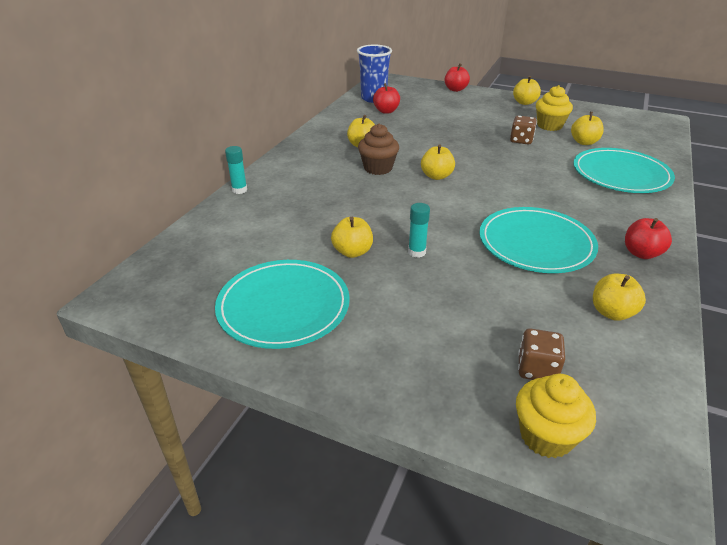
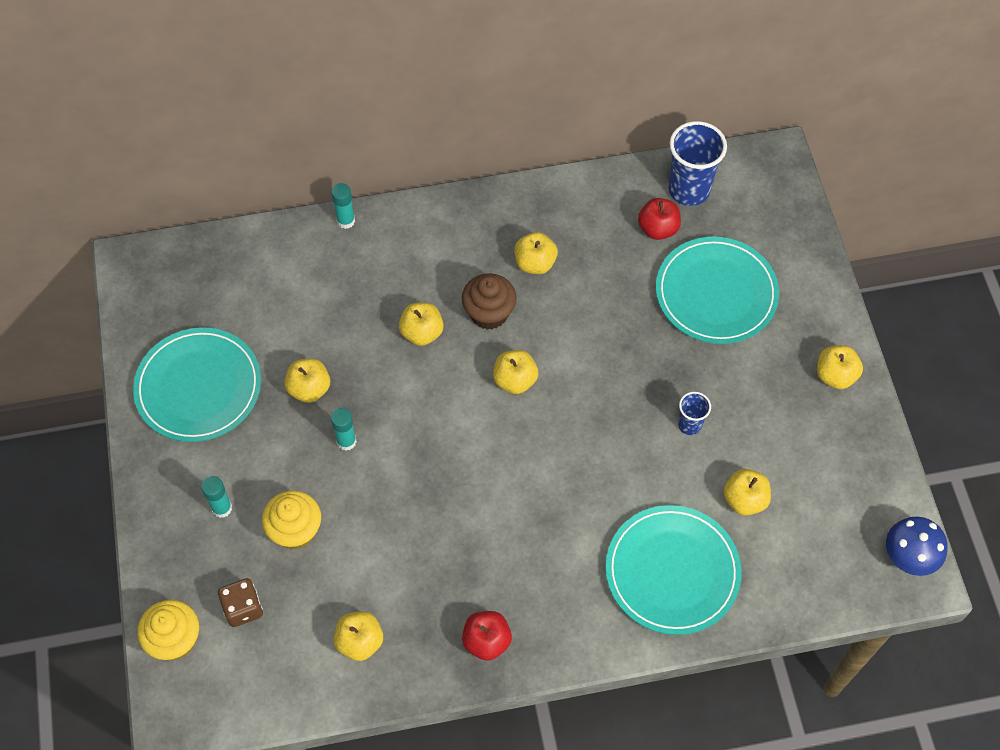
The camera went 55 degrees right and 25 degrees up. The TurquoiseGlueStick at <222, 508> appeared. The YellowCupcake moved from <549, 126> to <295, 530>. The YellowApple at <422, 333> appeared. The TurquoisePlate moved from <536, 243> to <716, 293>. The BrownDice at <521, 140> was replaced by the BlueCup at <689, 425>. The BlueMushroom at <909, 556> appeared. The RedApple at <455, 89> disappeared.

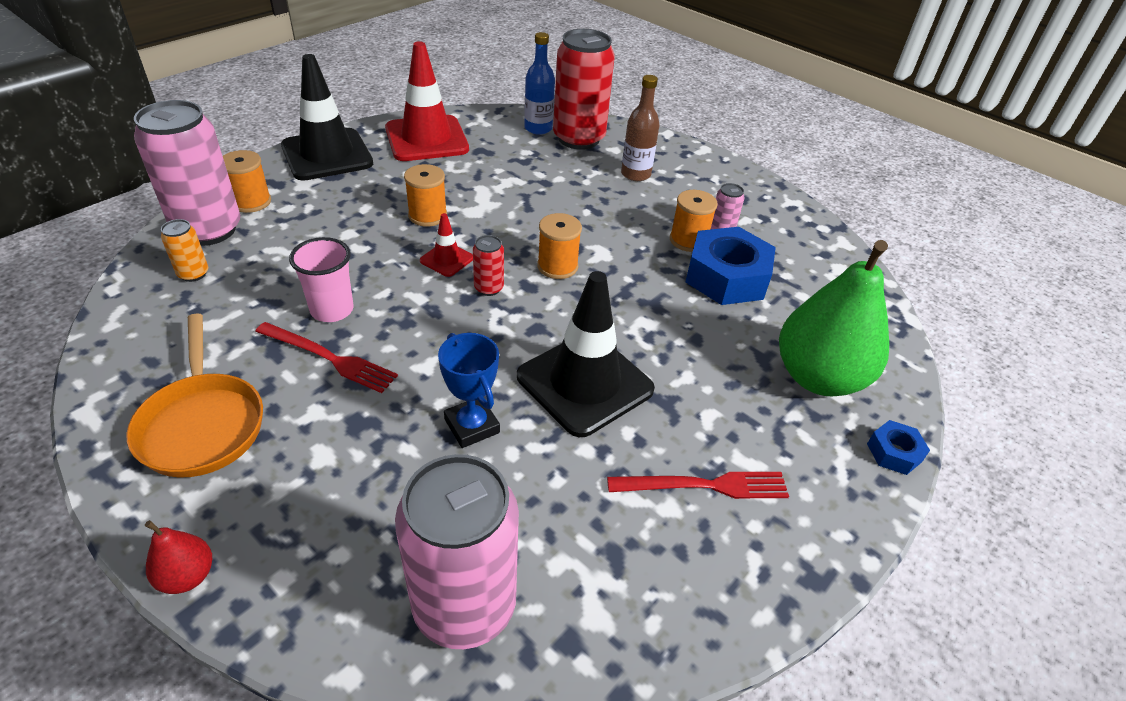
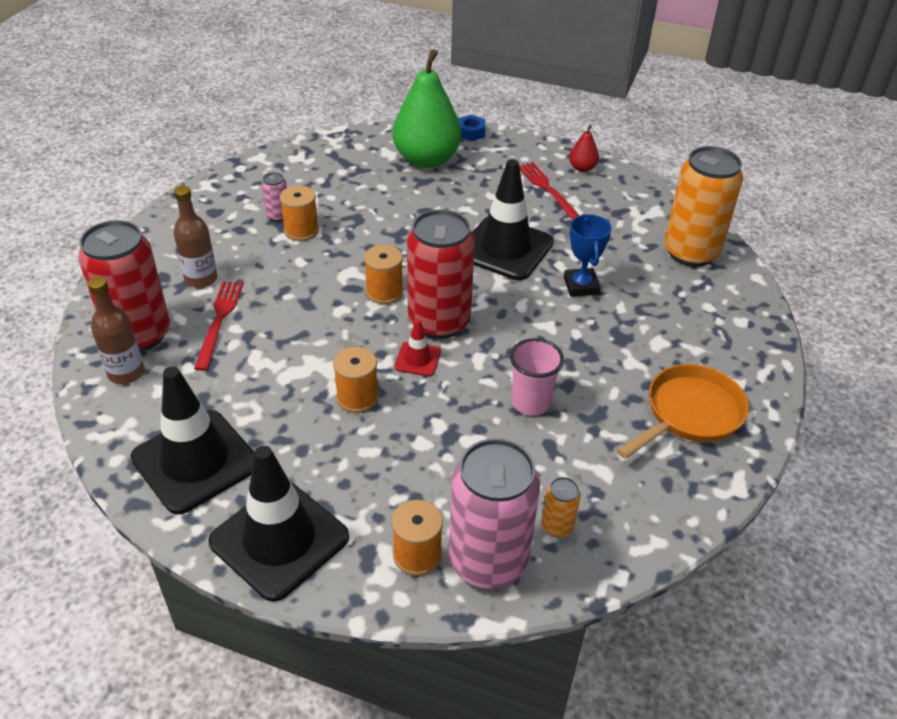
The camera went 110 degrees left and 0 degrees up. The BlueBottle at <538, 128> became the BrownBottle at <126, 373>. The RedTrafficCone at <426, 139> became the BlackTrafficCone at <195, 461>. The RedFork moved from <329, 358> to <219, 321>. The RedCan at <489, 288> changed to 2.32 times the size. The BlueTrophy at <472, 426> turned 45 degrees counterclockwise. The RedPear moved from <187, 576> to <582, 168>. The PinkCan at <464, 606> became the OrangeCan at <690, 252>. The BlueNut at <726, 277> disappeared.

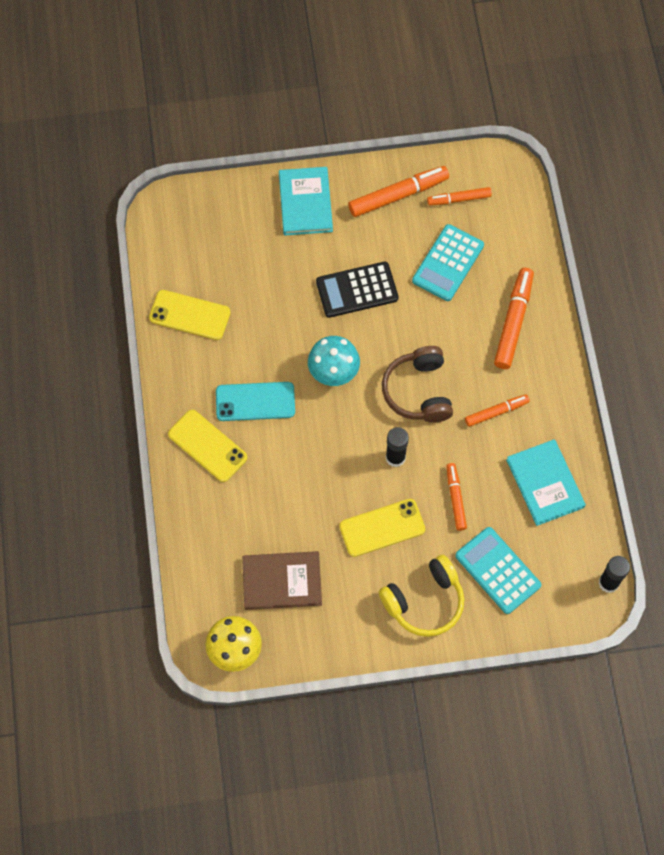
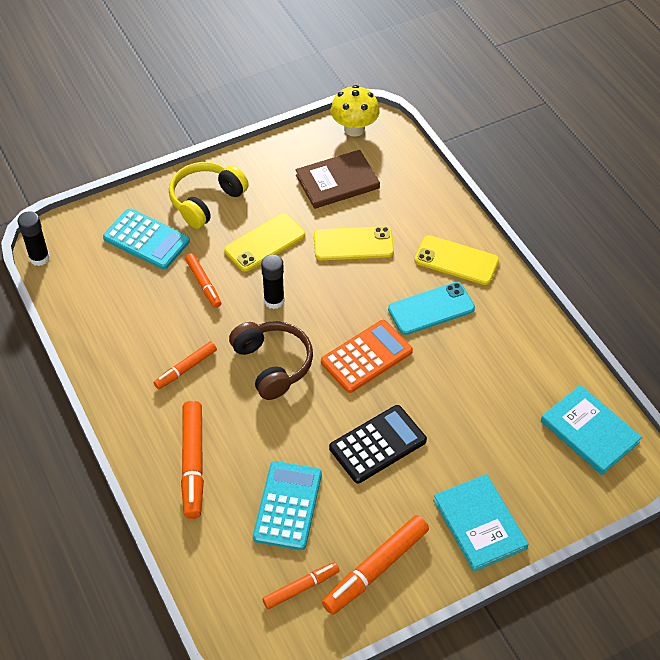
The camera went 160 degrees right and 15 degrees down. The YellowPhone moved from <189, 315> to <353, 244>. The TurquoiseMushroom at <333, 372> was replaced by the OrangeCalculator at <366, 357>. The TurquoiseBook moved from <545, 483> to <589, 432>.

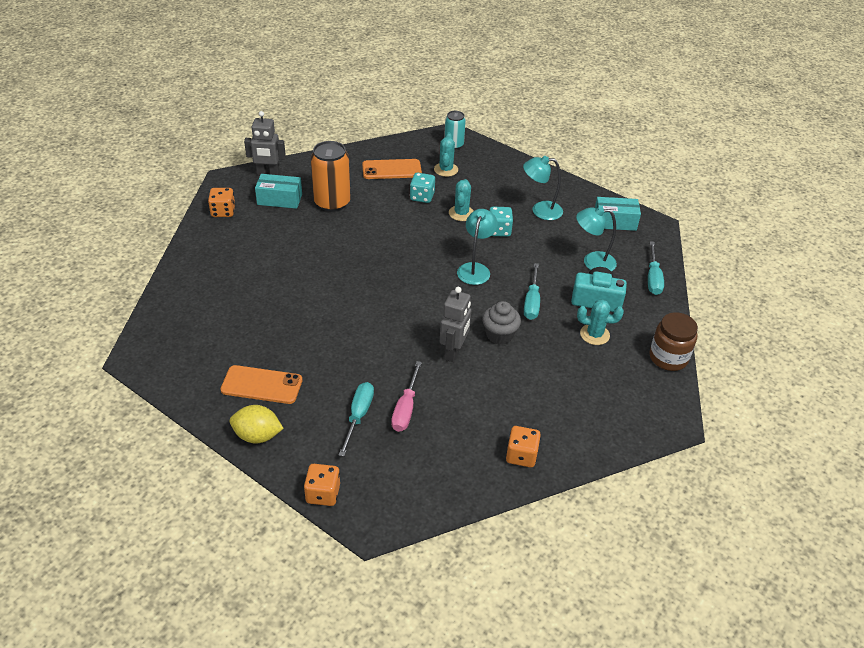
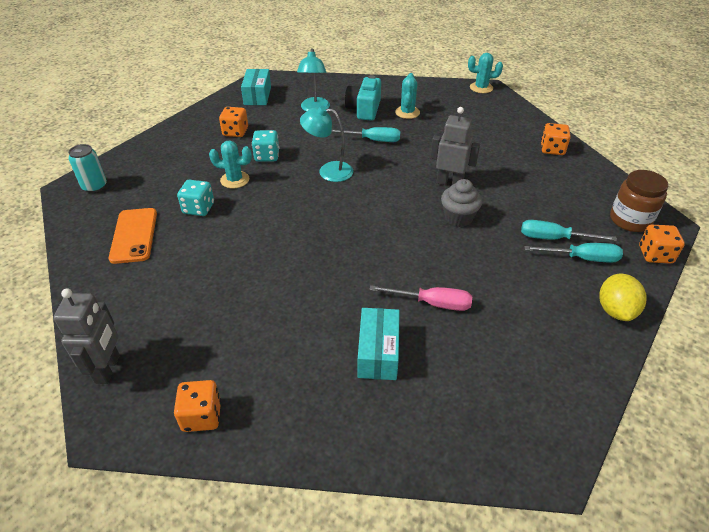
The camera went 90 degrees left and 0 degrees up. The TurquoiseLamp at <540, 210> was replaced by the OrangeDice at <235, 132>. The TurquoiseBox moved from <279, 199> to <378, 353>. The PinkScrewdriver moved from <406, 408> to <432, 303>. The GreyCupcake moved from <499, 335> to <458, 218>. The TurquoiseCactus moved from <446, 169> to <481, 88>. The TurquoiseScrewdriver moved from <653, 278> to <582, 258>. The BrownJar moved from <668, 358> to <630, 220>. The OrangePhone at <262, 385> disappeared. The OrangeCan at <332, 203> disappeared.

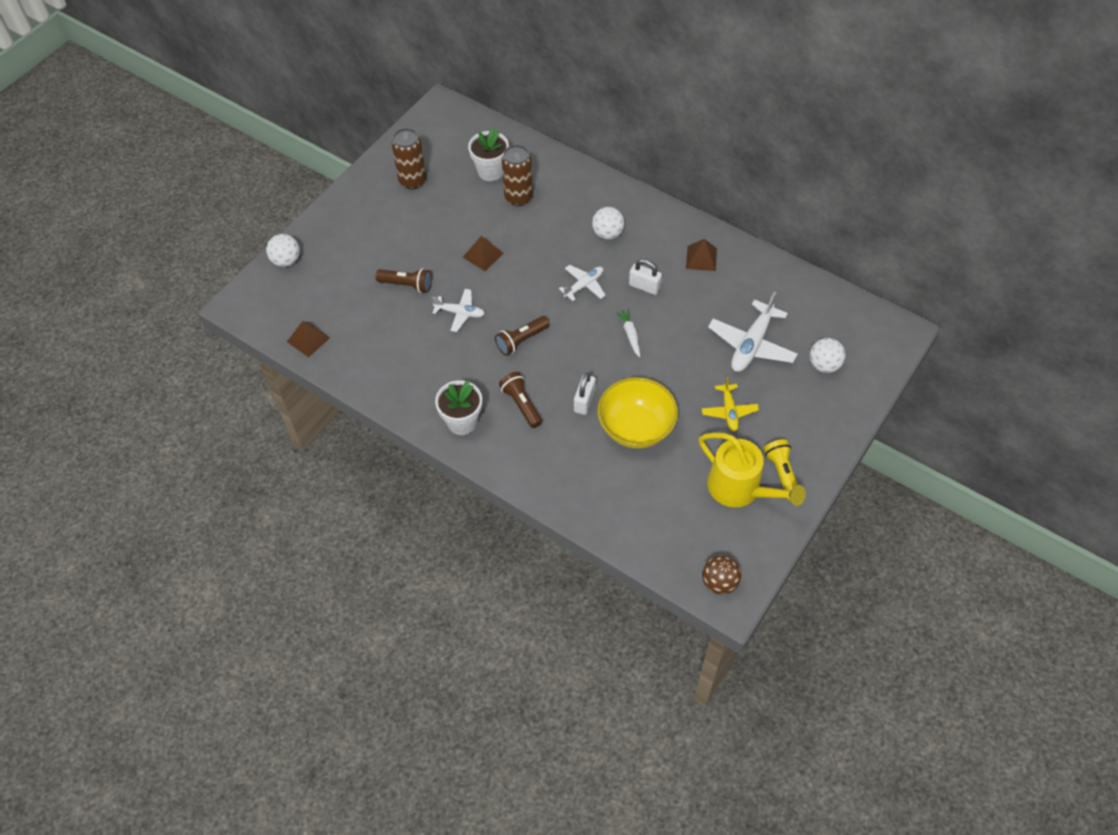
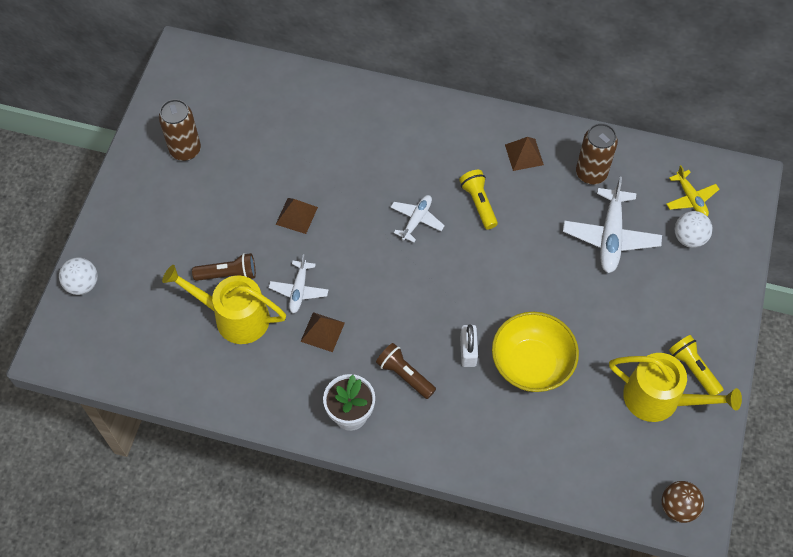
The camera went 20 degrees left and 5 degrees up. The YellowWateringCan at <235, 317> appeared. The WhitePlane at <460, 313> turned 105 degrees clockwise. The BrownPyramid moved from <308, 339> to <322, 332>. The WhitePadlock at <644, 286> was replaced by the YellowFlashlight at <479, 203>. The BrownCan moved from <518, 197> to <591, 173>. The YellowPlane moved from <729, 411> to <690, 198>. The WhiteFlowerPot at <490, 171> disappeared. The BrownFlashlight at <521, 340> disappeared. The WhiteBall at <607, 233> disappeared. The WhiteCarrot at <630, 335> disappeared.

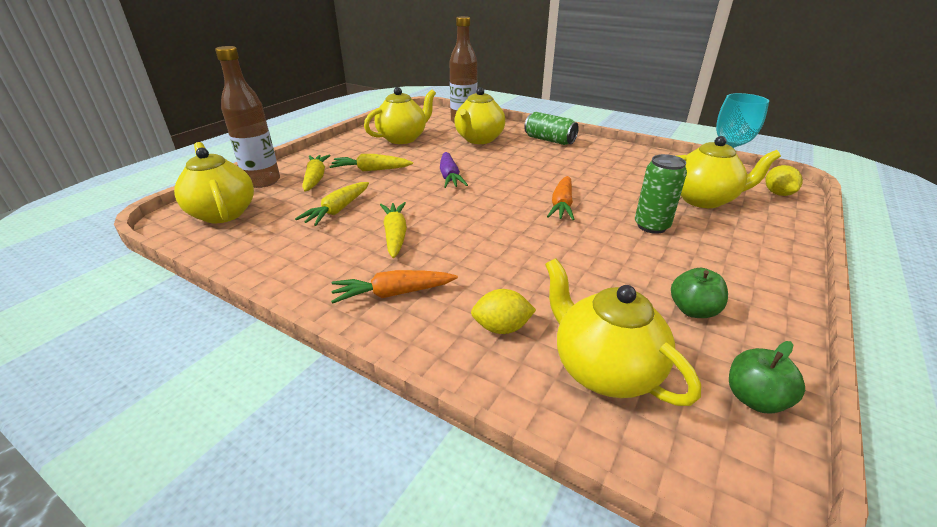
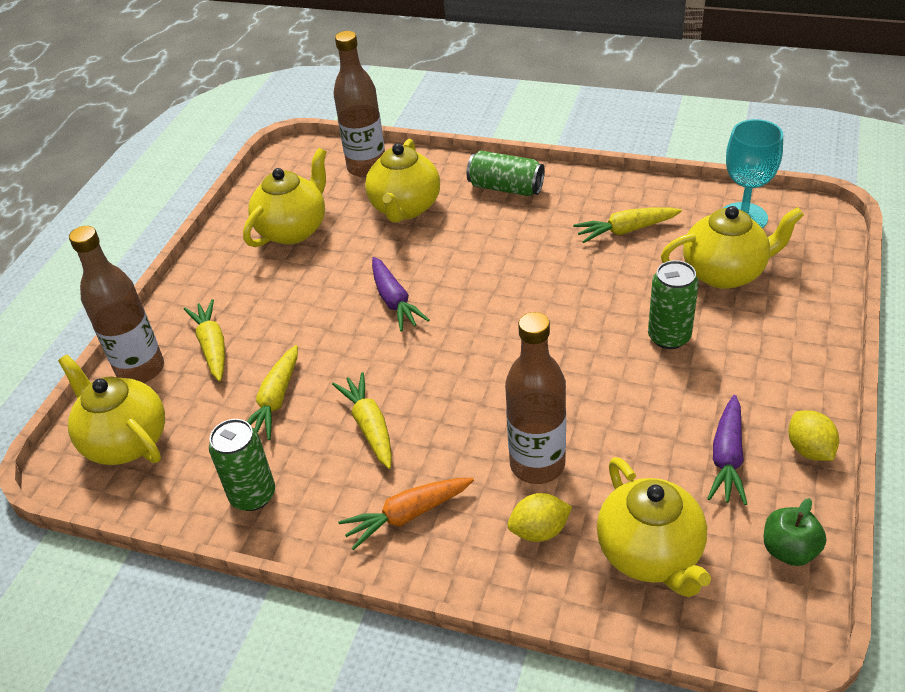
The camera went 10 degrees left and 10 degrees up. The GreenCan at <253, 495> appeared. The BrownBottle at <537, 464> appeared. The YellowCarrot moved from <371, 170> to <626, 230>. The YellowTeapot at <603, 369> turned 150 degrees counterclockwise. The GreenApple at <693, 310> was replaced by the PurpleCarrot at <727, 457>. The YellowLemon moved from <778, 193> to <809, 449>. The OrangeCarrot at <561, 205> disappeared.

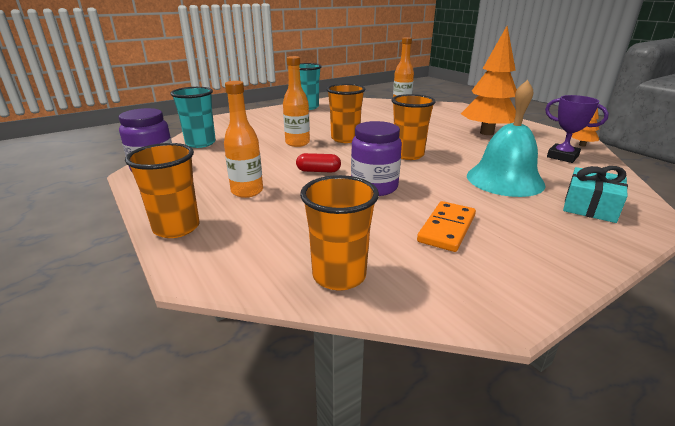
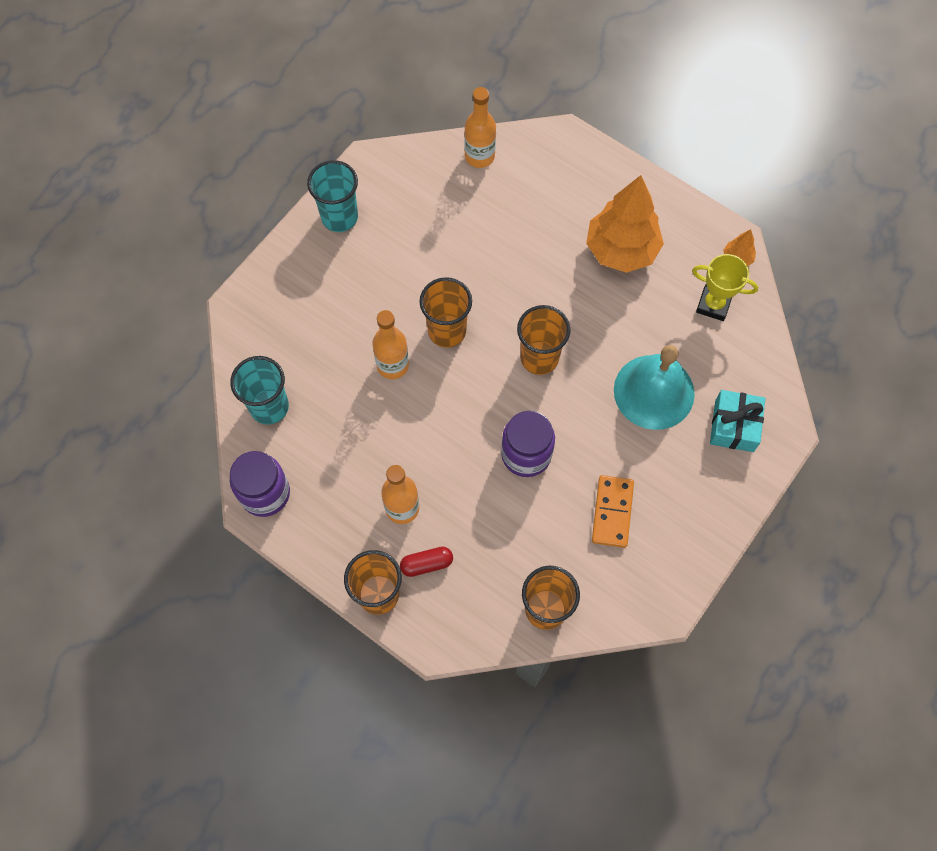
The camera went 20 degrees left and 40 degrees up. The RedCapsule moved from <318, 171> to <426, 564>. The PurpleTrophy at <562, 156> became the YellowTrophy at <713, 305>.

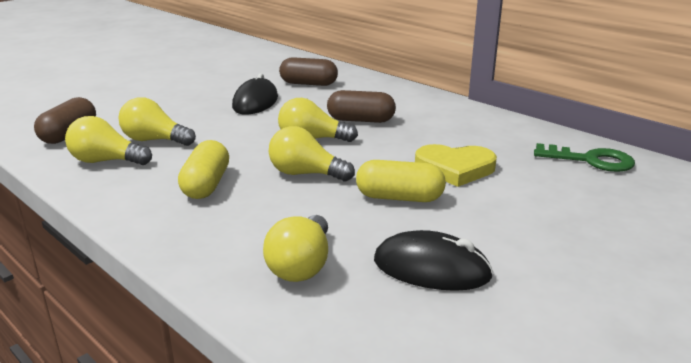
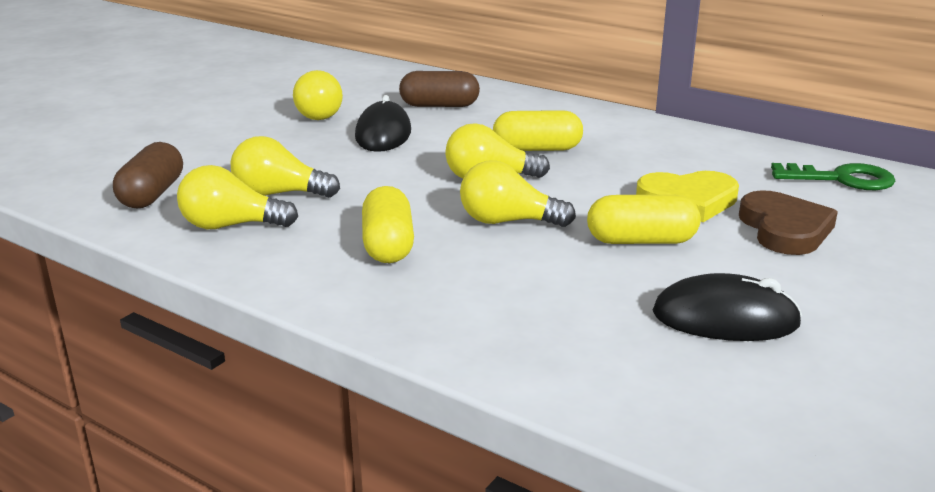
The camera went 10 degrees left and 0 degrees up. The YellowLightBulb moved from <301, 265> to <322, 114>. The BrownCapsule at <361, 120> became the YellowCapsule at <537, 149>. The BrownHeart at <784, 229> appeared.

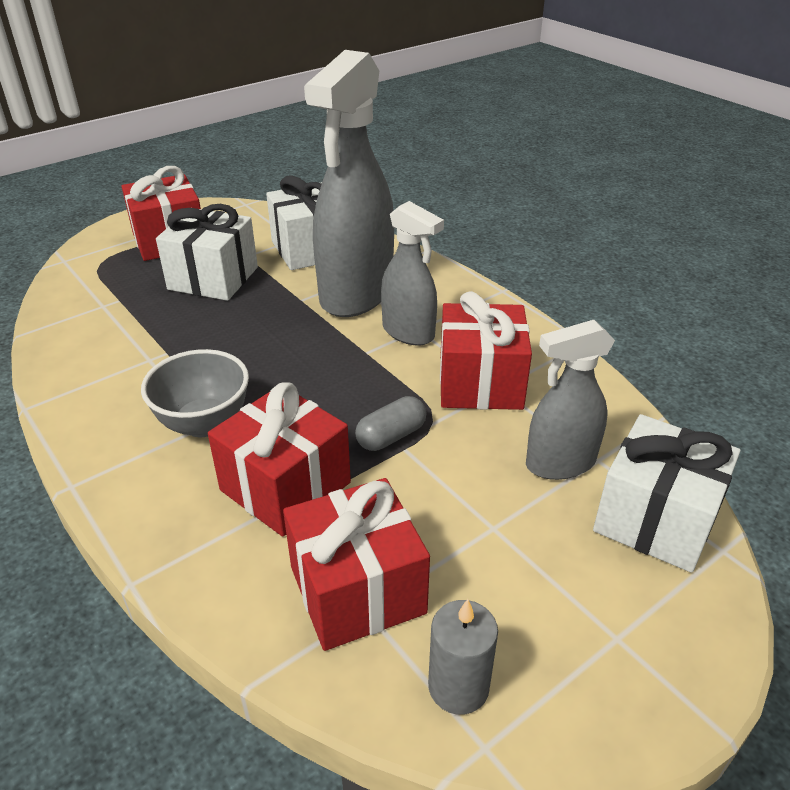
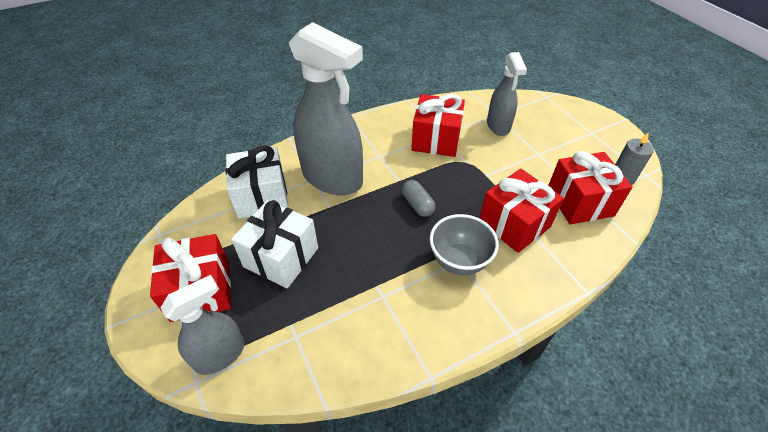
The camera went 80 degrees left and 10 degrees up. The GreySprayBottle moved from <408, 332> to <220, 355>. The GreyCapsule moved from <391, 436> to <417, 204>. The WhiteGift at <655, 519> disappeared.

